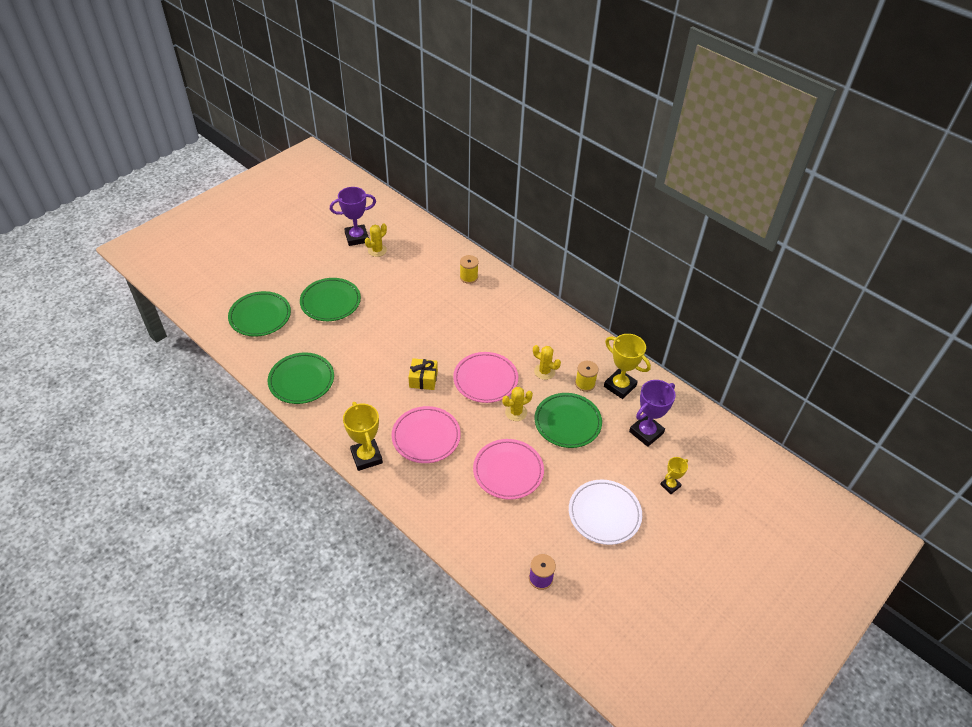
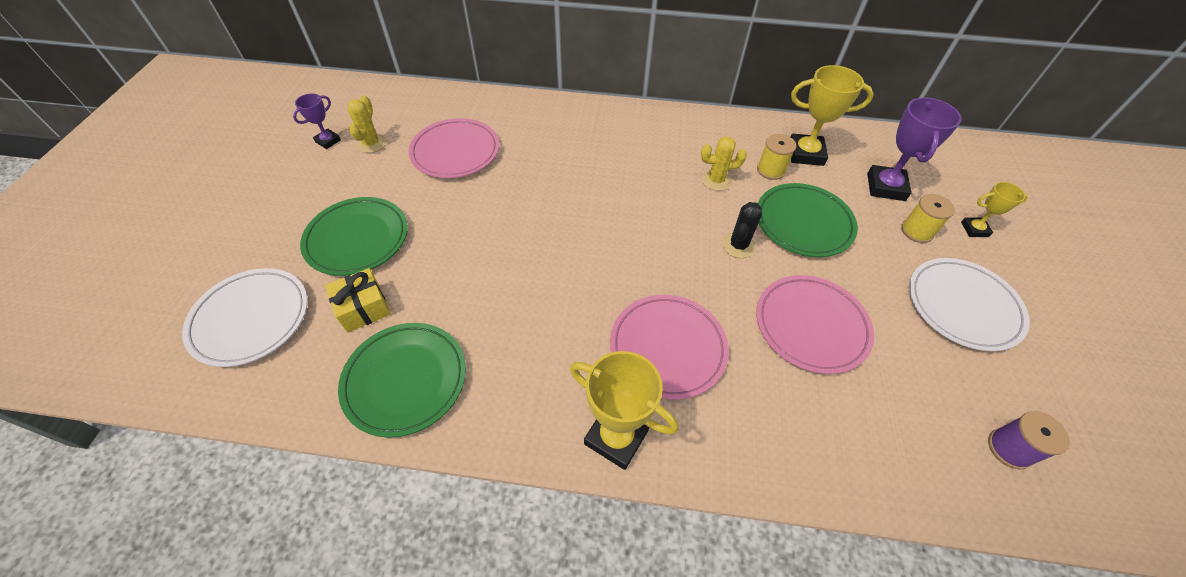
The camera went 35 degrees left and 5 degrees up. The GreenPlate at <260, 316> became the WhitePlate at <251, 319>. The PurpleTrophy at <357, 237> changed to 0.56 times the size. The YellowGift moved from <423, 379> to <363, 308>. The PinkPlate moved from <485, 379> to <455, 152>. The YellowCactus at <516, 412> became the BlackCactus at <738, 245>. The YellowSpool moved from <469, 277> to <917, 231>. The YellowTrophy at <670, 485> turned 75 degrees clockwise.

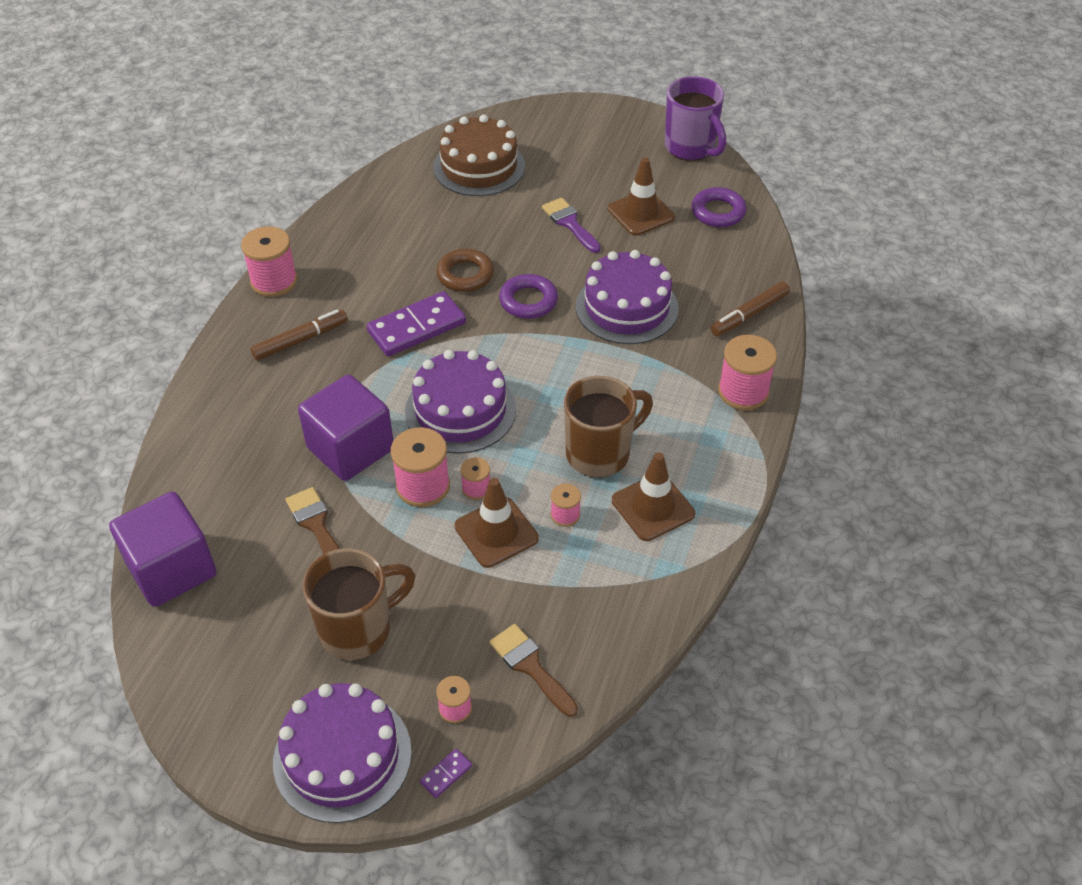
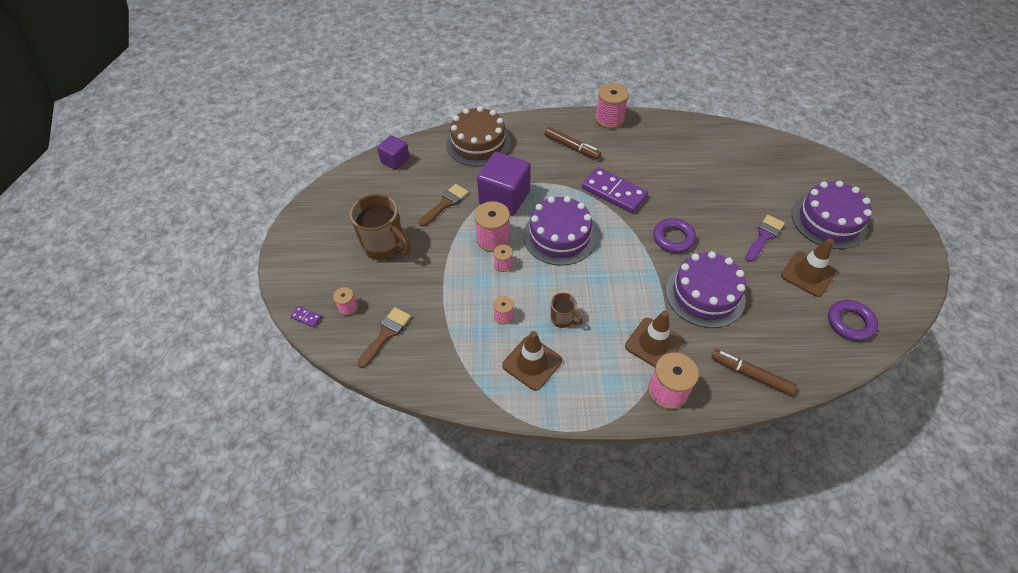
The camera went 70 degrees right and 5 degrees up. The PurpleCube at <172, 569> changed to 0.57 times the size. The BrownCake moved from <479, 167> to <478, 143>. The BrownMug at <600, 453> changed to 0.51 times the size. The BrownTrafficCone moved from <496, 532> to <653, 343>. The PurpleCake moved from <342, 756> to <828, 221>. The BrownRing at <465, 275> disappeared. The PurpleMug at <691, 148> disappeared.

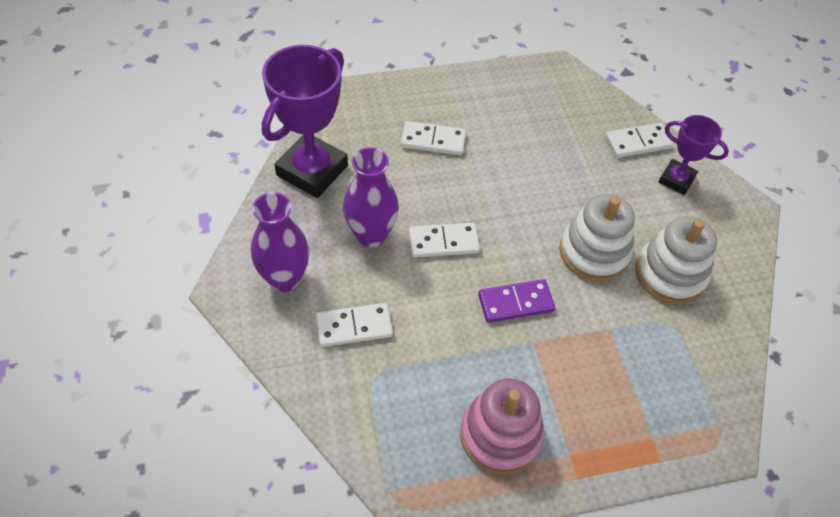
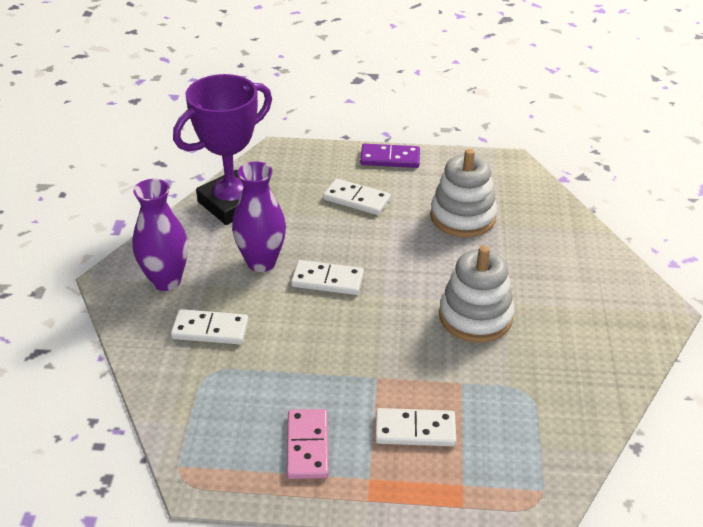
The camera went 20 degrees right and 15 degrees down. The PinkStackingToy at <500, 435> was replaced by the PinkDomino at <307, 446>. The PurpleDomino moved from <515, 303> to <390, 158>. The WhiteDomino moved from <638, 142> to <415, 430>. The WhiteStackingToy moved from <670, 274> to <462, 217>. The PurpleTrophy at <676, 179> disappeared.

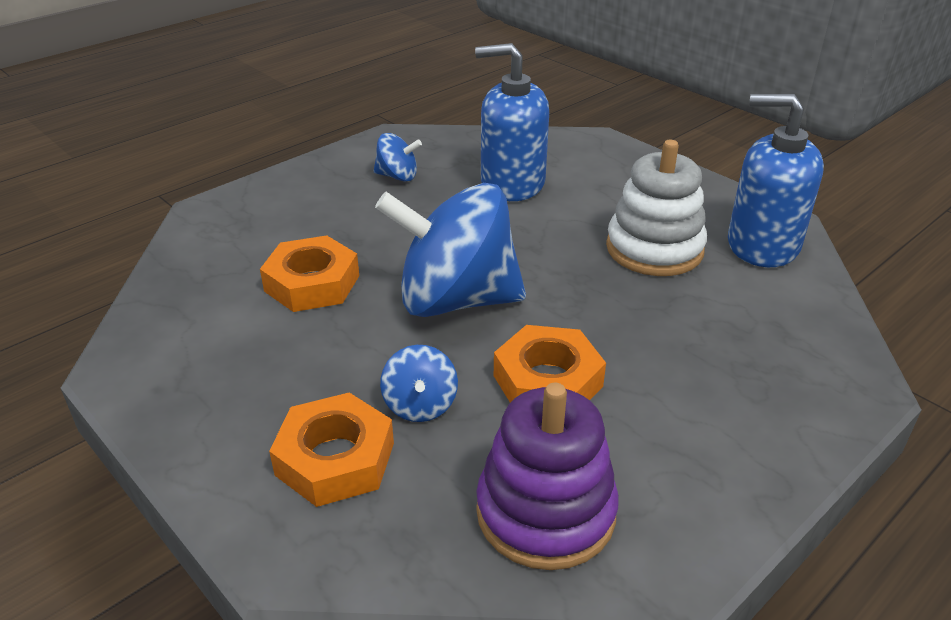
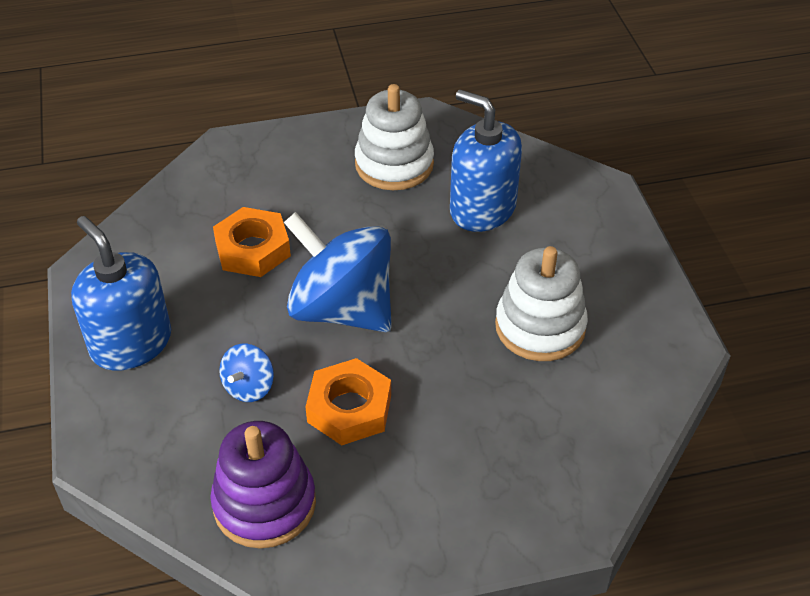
The camera went 30 degrees right and 10 degrees up. The BlueSoapDispenser moved from <762, 245> to <131, 343>. The BlueSpinningTop at <397, 176> was replaced by the WhiteStackingToy at <394, 164>. The OrangeNut at <335, 459> disappeared.

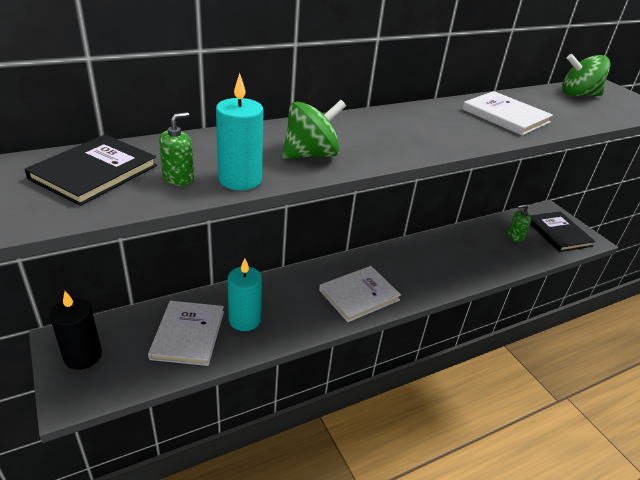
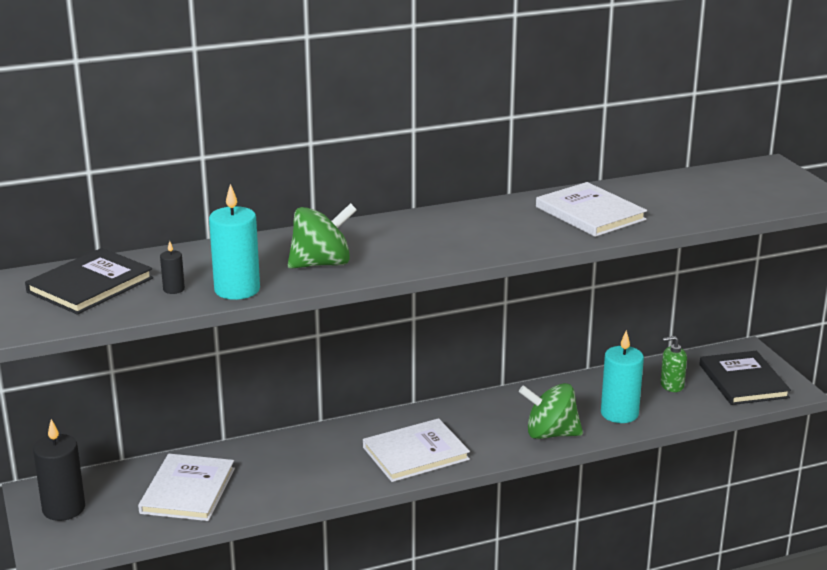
The camera went 10 degrees right and 10 degrees down. The GreenSoapDispenser at <178, 178> was replaced by the BlackCandle at <174, 289>. The GreenSpinningTop moved from <578, 95> to <550, 434>. The TurquoiseCandle moved from <244, 320> to <619, 413>.

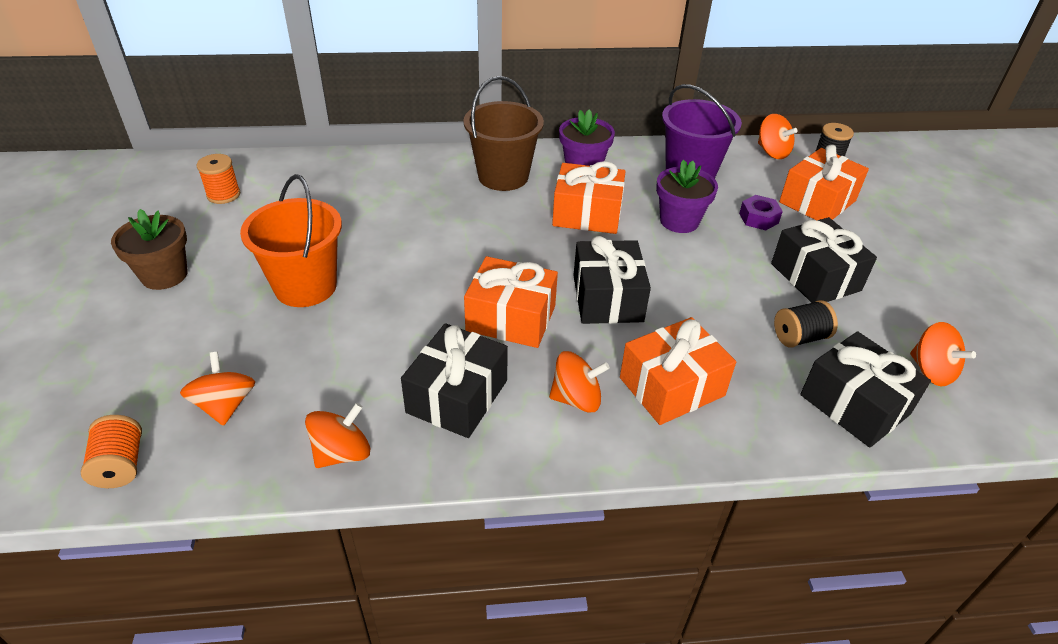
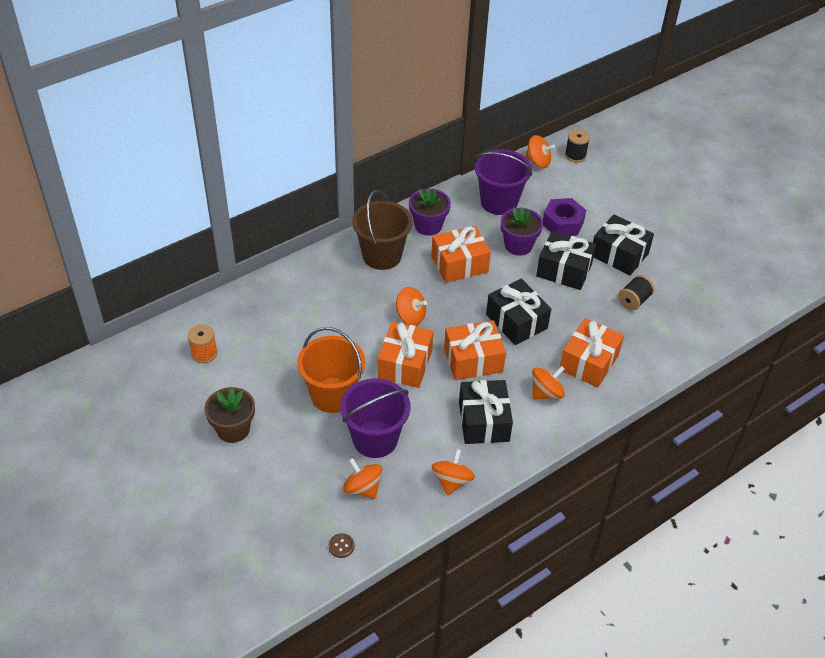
The camera went 30 degrees left and 5 degrees up. The OrangeSpool at <120, 465> was replaced by the BrownButton at <341, 546>. The PurpleBucket at <375, 439> appeared. The OrangeGift moved from <817, 201> to <404, 364>. The OrangeSpinningTop moved from <931, 371> to <410, 316>. The BlackGift moved from <854, 404> to <564, 270>. The PurpleNut at <758, 218> changed to 1.53 times the size.

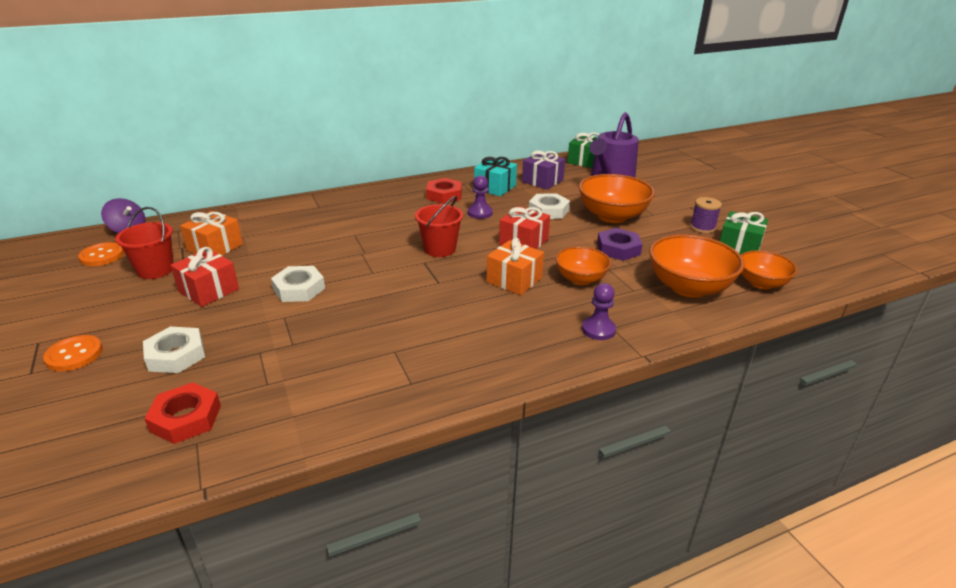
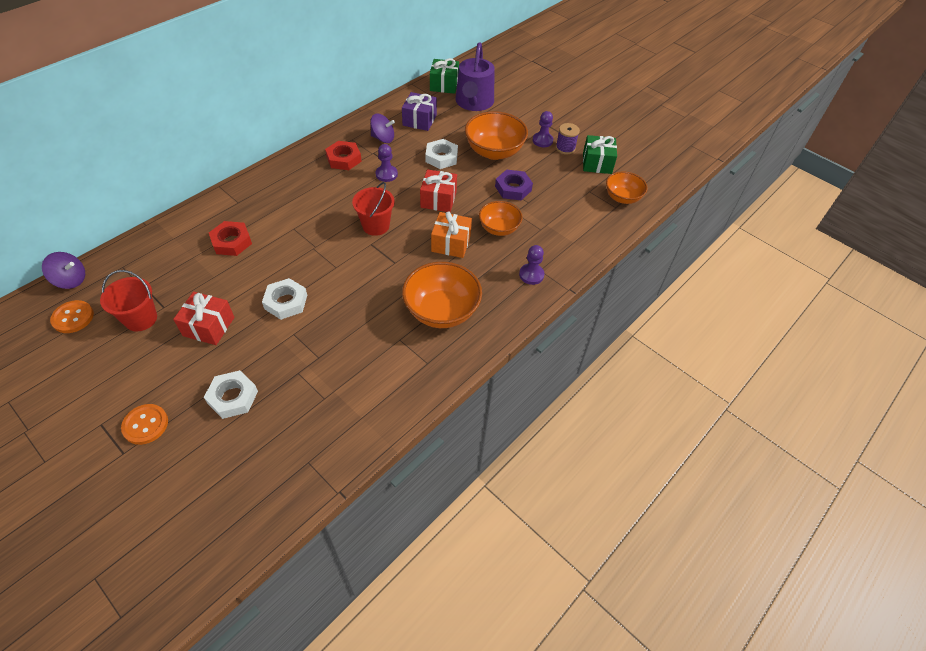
The camera went 25 degrees left and 20 degrees up. The RedNut moved from <186, 418> to <231, 242>. The TurquoiseGift at <495, 187> was replaced by the PurpleSpinningTop at <383, 138>. The OrangeBowl moved from <688, 287> to <441, 311>. The PurplePawn at <542, 140> appeared. The OrangeGift at <215, 247> disappeared.

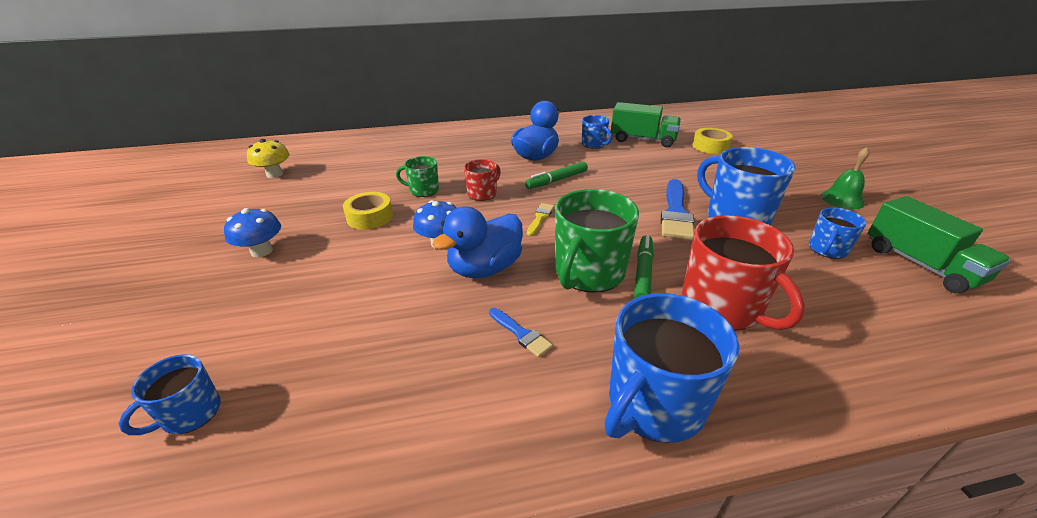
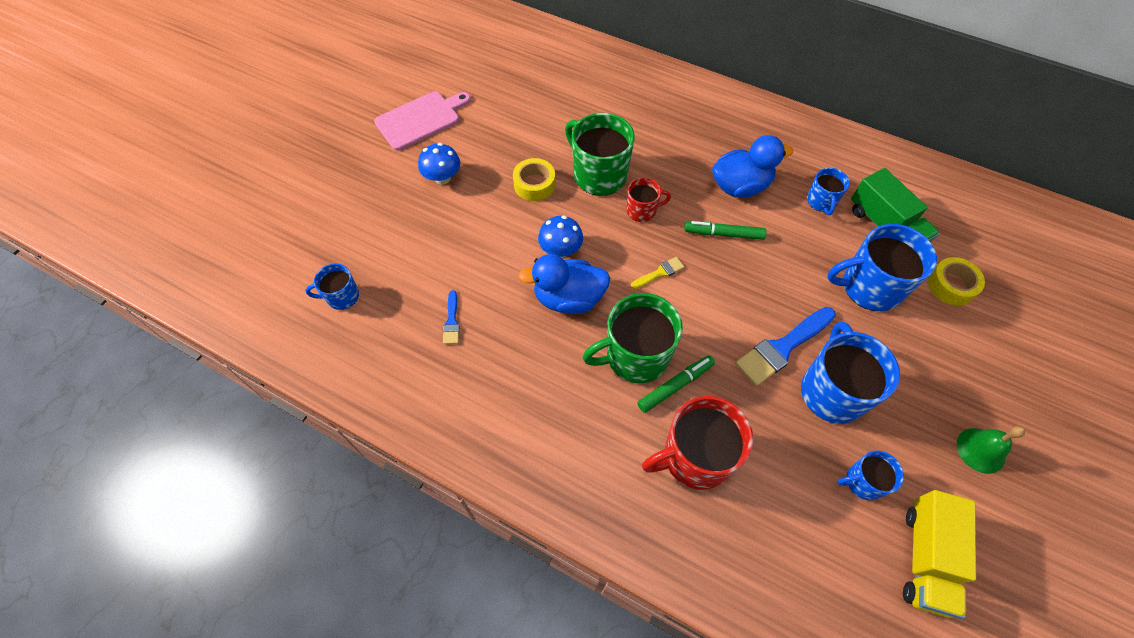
The camera went 40 degrees right and 25 degrees up. The PinkCuttingBoard at <421, 119> appeared. The BlueBrush moved from <521, 334> to <452, 321>. The GreenMug at <423, 190> changed to 1.85 times the size. The RedMug at <722, 307> turned 60 degrees clockwise. The BlueMug moved from <654, 404> to <869, 287>. The GreenTruck at <920, 264> became the YellowTruck at <926, 558>. The YellowMushroom at <274, 174> disappeared.

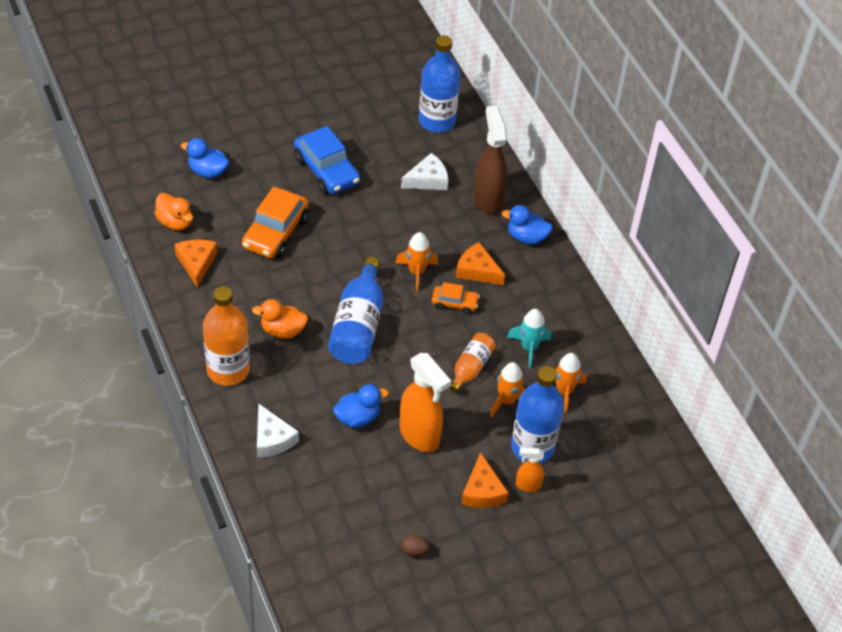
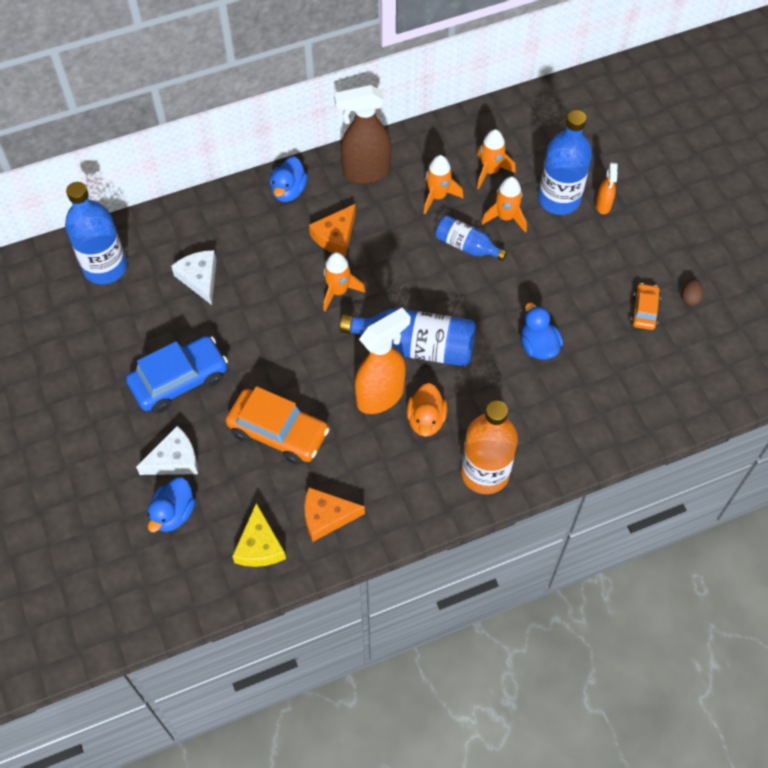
The camera went 85 degrees left and 10 degrees up. The WhiteCheese moved from <272, 438> to <174, 460>. The OrangeDuck at <175, 222> was replaced by the YellowCheese at <259, 546>. The BrownSprayBottle moved from <488, 200> to <365, 173>. The OrangeSprayBottle moved from <420, 436> to <381, 396>. The TurquoiseRocket at <529, 348> became the OrangeRocket at <437, 196>. The OrangeBottle at <470, 368> became the BlueBottle at <466, 246>. The OrangeCar moved from <454, 303> to <644, 311>. The OrangeCheese at <482, 491> disappeared.

